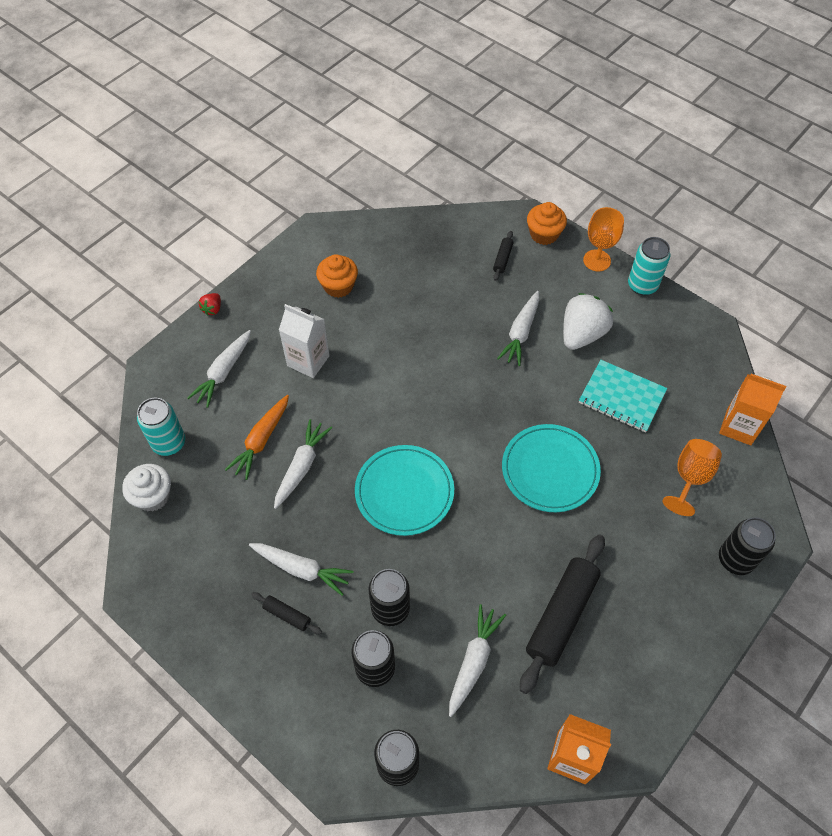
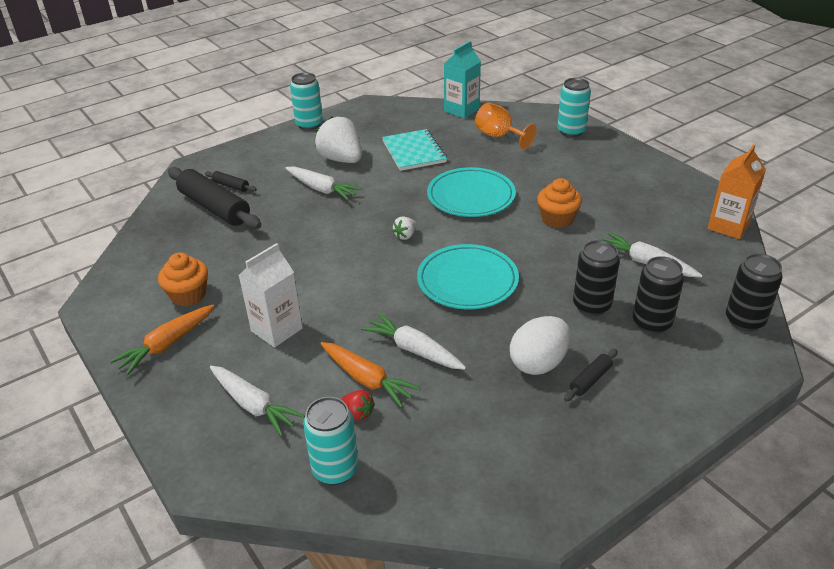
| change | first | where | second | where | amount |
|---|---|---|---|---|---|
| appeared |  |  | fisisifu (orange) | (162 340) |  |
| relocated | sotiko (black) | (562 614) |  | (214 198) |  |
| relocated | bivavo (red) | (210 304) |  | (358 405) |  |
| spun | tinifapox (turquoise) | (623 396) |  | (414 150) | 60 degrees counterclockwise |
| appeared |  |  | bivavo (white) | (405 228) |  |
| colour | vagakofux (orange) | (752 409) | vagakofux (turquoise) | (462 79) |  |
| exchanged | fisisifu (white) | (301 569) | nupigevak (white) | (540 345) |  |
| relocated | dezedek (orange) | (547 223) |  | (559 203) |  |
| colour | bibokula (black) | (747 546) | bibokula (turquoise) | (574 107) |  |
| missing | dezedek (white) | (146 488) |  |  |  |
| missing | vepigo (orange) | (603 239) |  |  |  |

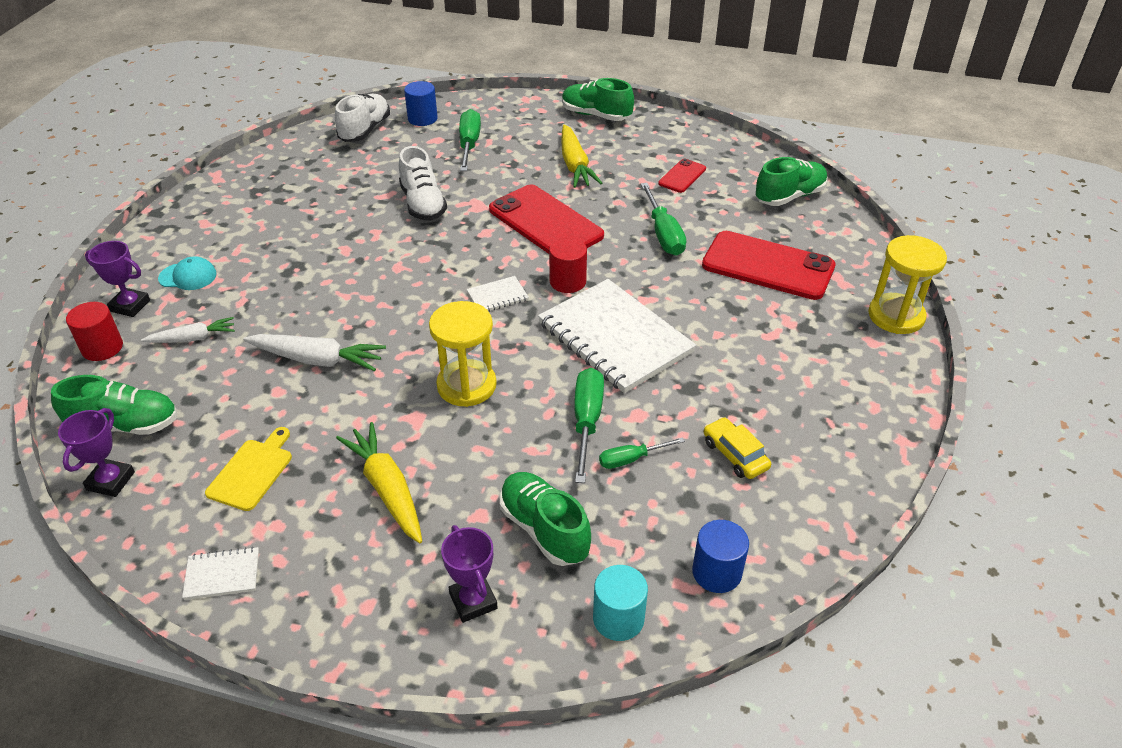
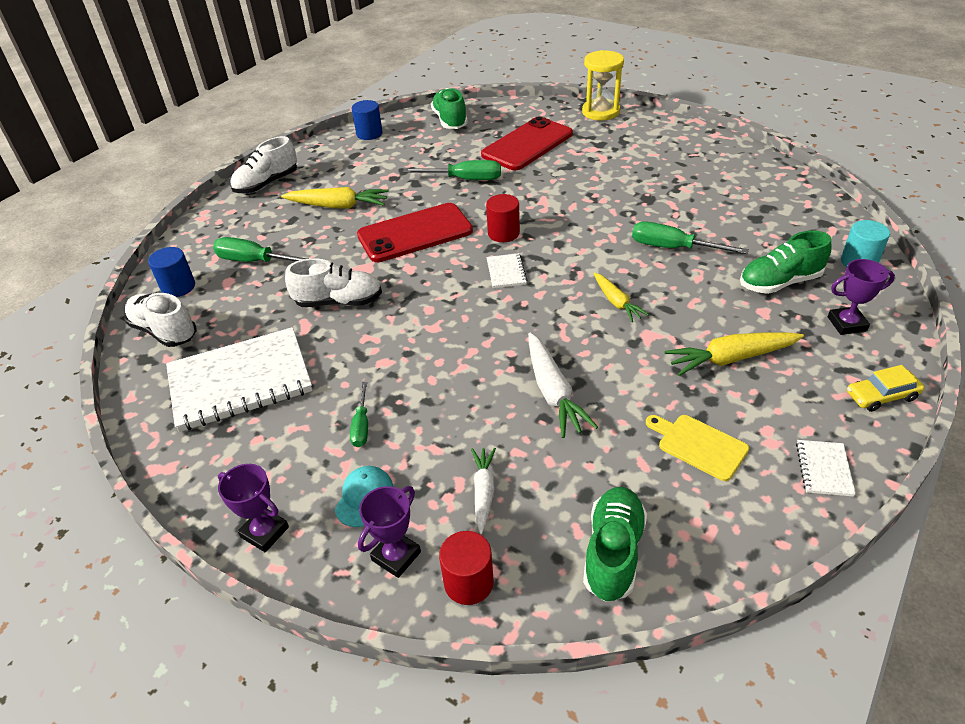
| change | first | where | second | where | amount |
|---|---|---|---|---|---|
| relocated | tinifapox (white) | (617 336) |  | (239 379) |  |
| relocated | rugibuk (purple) | (96 452) |  | (253 508) |  |
| colour | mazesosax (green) | (598 99) | mazesosax (white) | (263 165) |  |
| relocated | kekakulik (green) | (642 453) |  | (359 414) |  |
| relocated | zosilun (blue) | (720 556) |  | (367 120) |  |
| spun | fisisifu (white) | (314 352) |  | (563 385) | 135 degrees clockwise |
| exchanged | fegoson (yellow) | (463 354) | fisisifu (yellow) | (621 297) |  |
| relocated | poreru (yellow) | (737 448) |  | (885 388) |  |
| missing | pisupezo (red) | (682 176) |  |  |  |

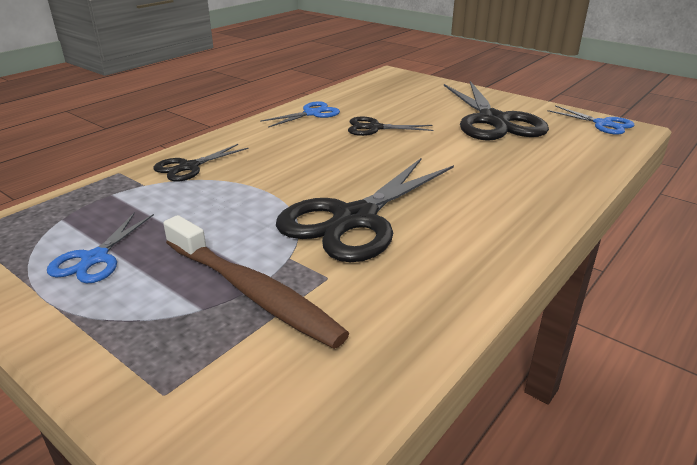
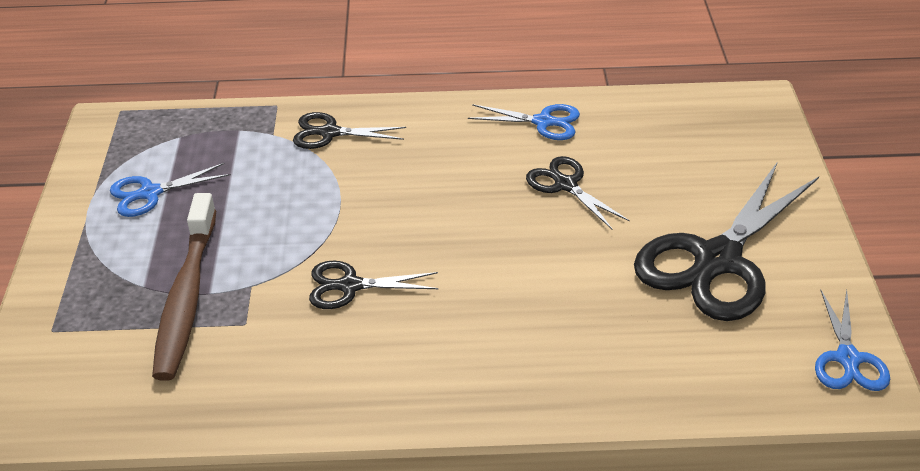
| change | first | where | second | where | amount |
|---|---|---|---|---|---|
| size | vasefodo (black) | (365 210) |  | (373 285) | x0.50 |

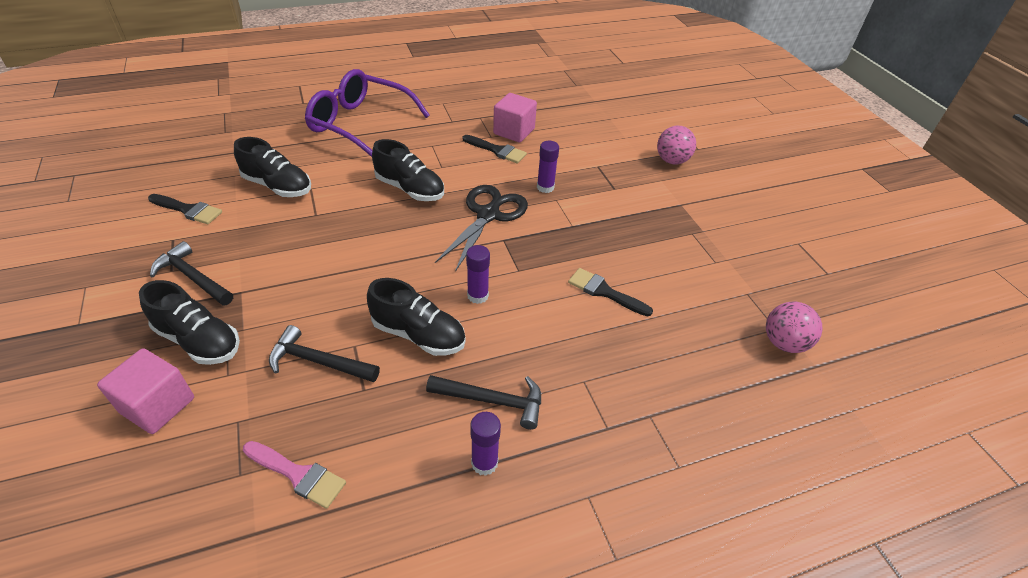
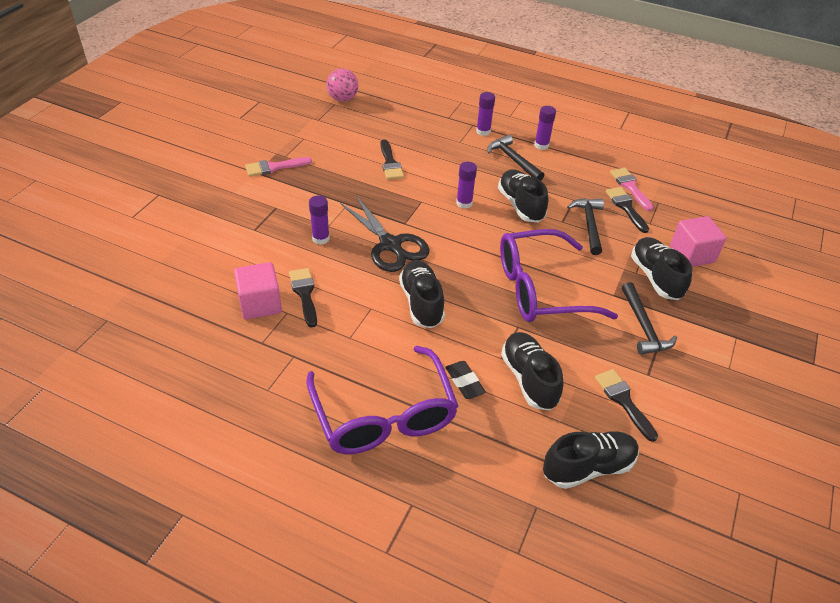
| change | first | where | second | where | amount |
|---|---|---|---|---|---|
| appeared |  |  | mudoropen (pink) | (278 167) |  |
| spun | vasefodo (black) | (481 228) |  | (385 234) | 105 degrees counterclockwise |
| appeared |  |  | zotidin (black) | (465 380) |  |
| appeared |  |  | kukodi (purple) | (485 114) |  |
| appeared |  |  | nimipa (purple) | (559 275) |  |
| appeared |  |  | mazesosax (black) | (591 460) |  |
| spun | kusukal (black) | (324 353) |  | (585 226) | 150 degrees counterclockwise |
| appeared |  |  | mudoropen (black) | (627 210) |  |
| missing | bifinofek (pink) | (676 145) |  |  |  |

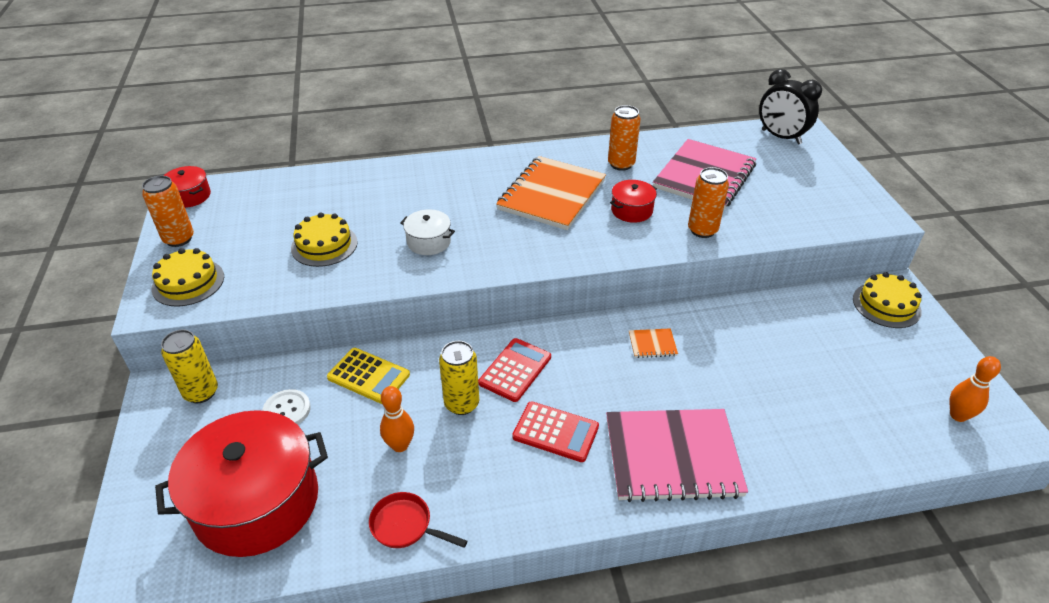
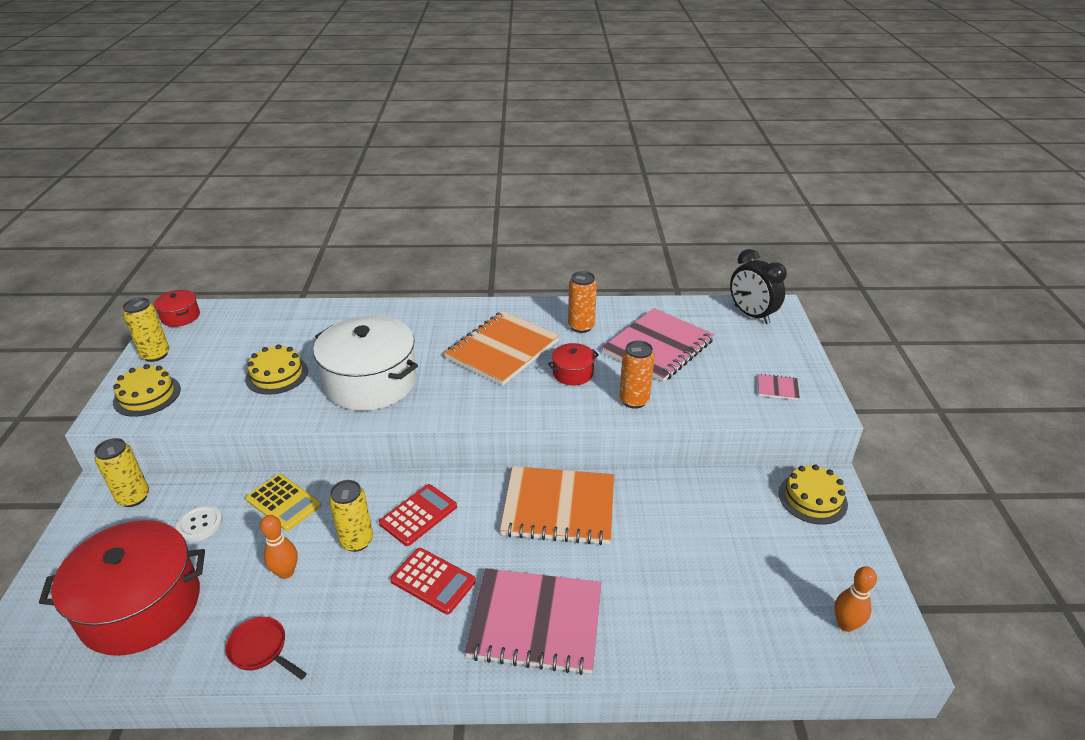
| change | first | where | second | where | amount |
|---|---|---|---|---|---|
| colour | bibokula (orange) | (168 211) | bibokula (yellow) | (146 330) |  |
| size | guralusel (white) | (427 232) |  | (365 363) | x2.20 |
| size | tinifapox (orange) | (653 343) |  | (557 505) | x2.49 |
| appeared |  |  | tinifapox (pink) | (779 387) |  |

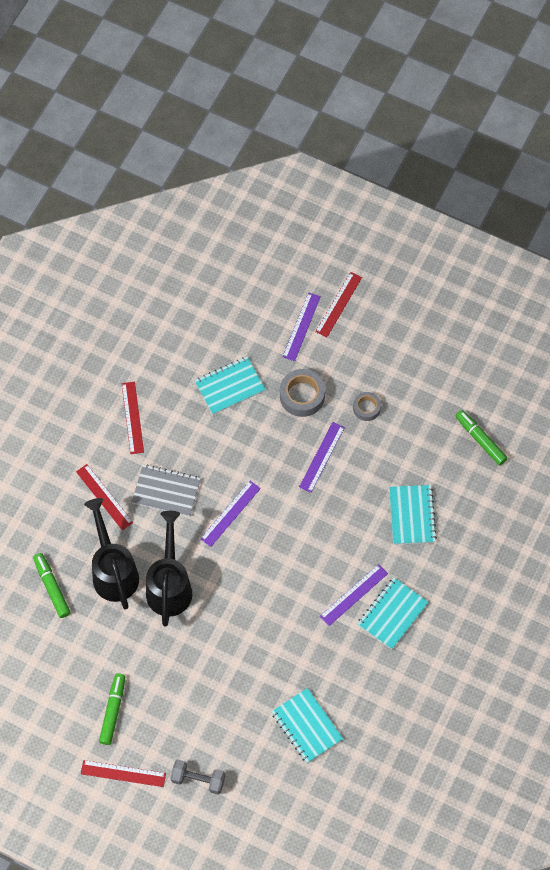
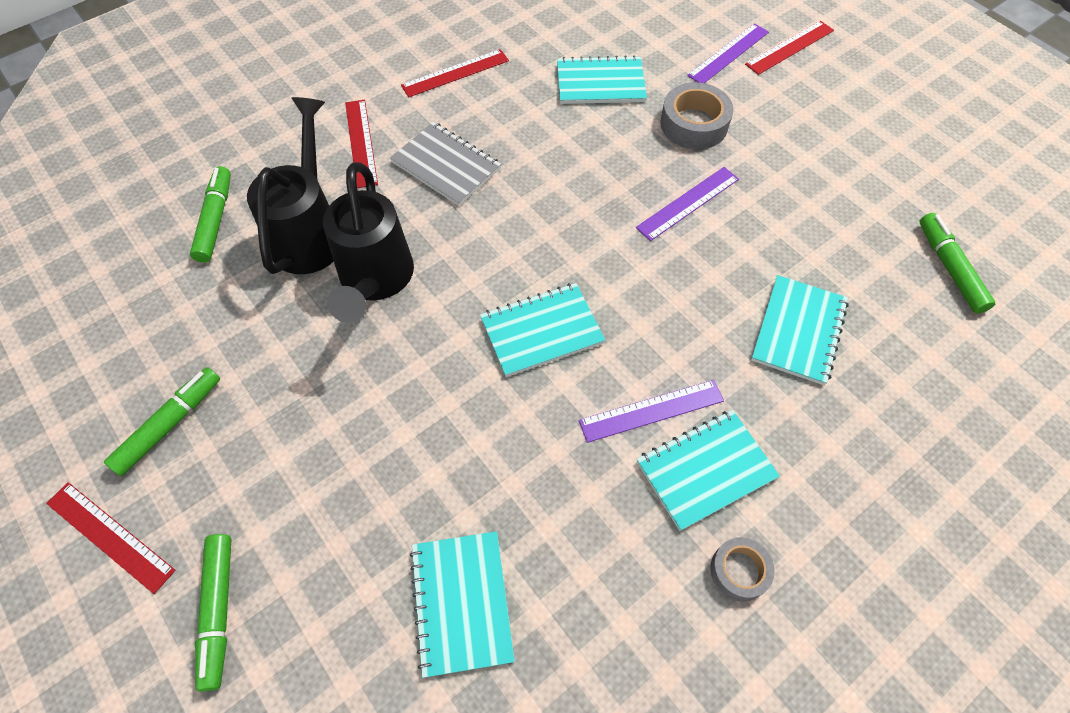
| change | first | where | second | where | amount |
|---|---|---|---|---|---|
| exchanged | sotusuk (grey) | (198 777) | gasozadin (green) | (213 613) |  |
| spun | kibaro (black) | (169 569) |  | (368 243) | 150 degrees clockwise |
| spun | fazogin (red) | (133 418) |  | (455 73) | 45 degrees clockwise |
| appeared |  |  | tinifapox (turquoise) | (542 330) |  |
| relocated | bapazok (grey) | (367 406) |  | (742 569) |  |
| missing | fazogin (purple) | (230 514) |  |  |  |

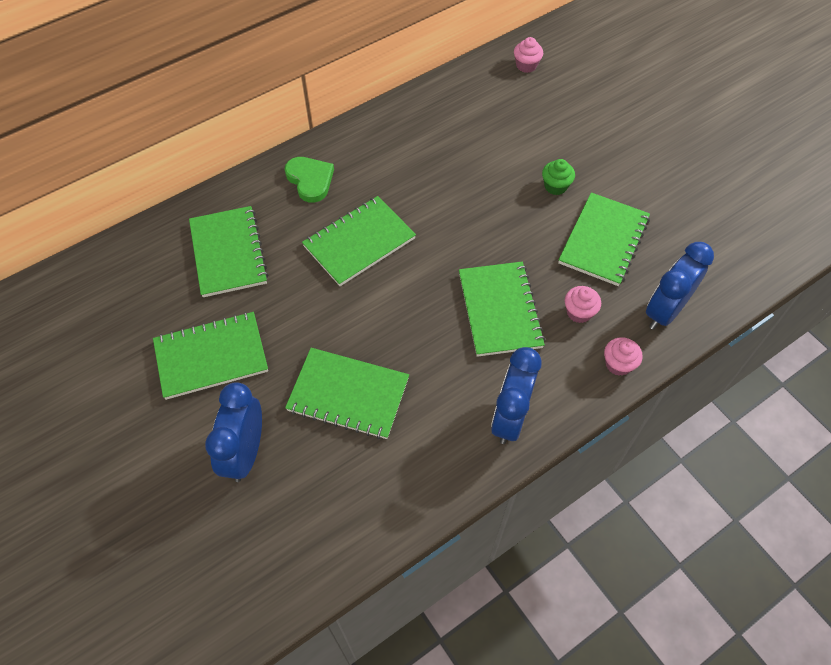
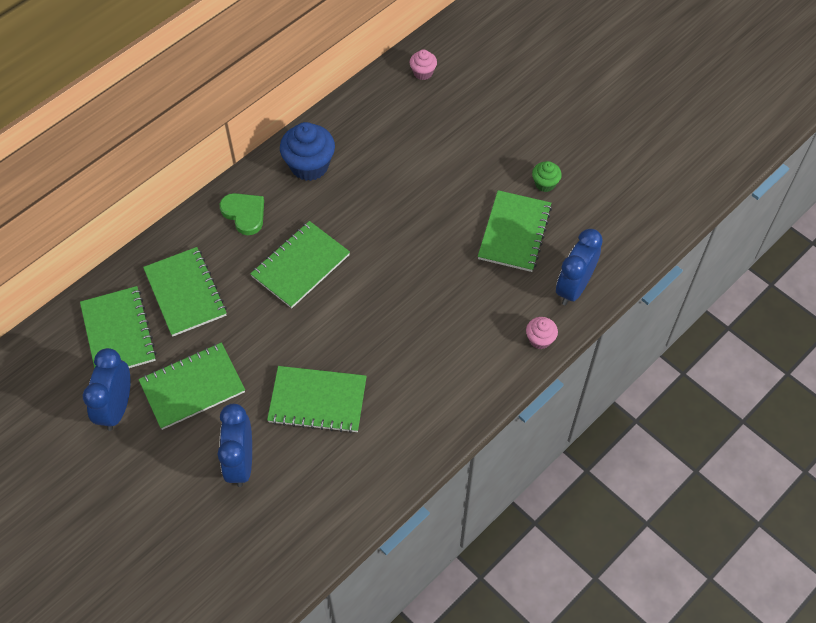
| change | first | where | second | where | amount |
|---|---|---|---|---|---|
| relocated | tinifapox (green) | (502 309) |  | (118 327) |  |
| relocated | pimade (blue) | (516 395) |  | (107 389) |  |
| appeared |  |  | dezedek (blue) | (307 151) |  |
| relocated | dezedek (green) | (558 177) |  | (547 176) |  |
| missing | dezedek (pink) | (583 304) |  |  |  |

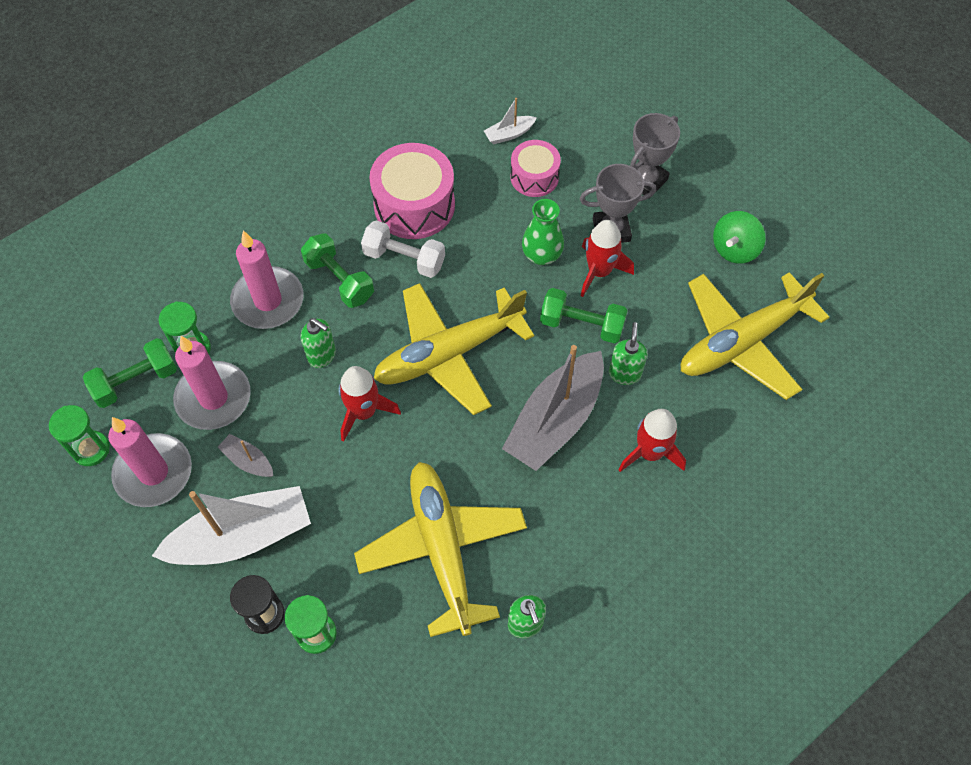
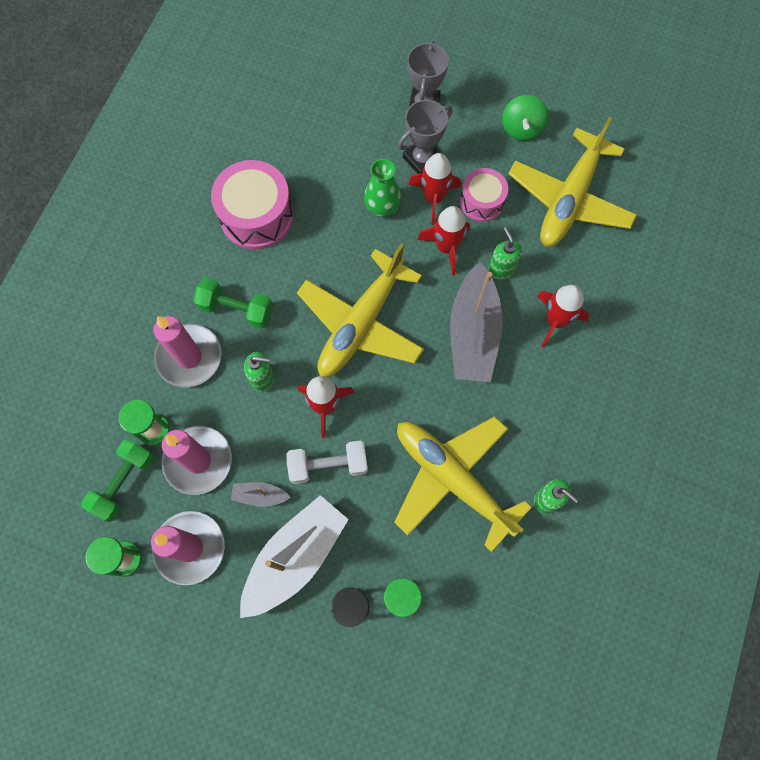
| change | first | where | second | where | amount |
|---|---|---|---|---|---|
| relocated | sotusuk (white) | (403 249) |  | (327 462) |  |
| exchanged | sotusuk (green) | (584 315) | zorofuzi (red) | (443 240) |  |
| relocated | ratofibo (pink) | (535 168) |  | (484 195) |  |
| missing | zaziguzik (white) | (510 121) |  |  |  |

